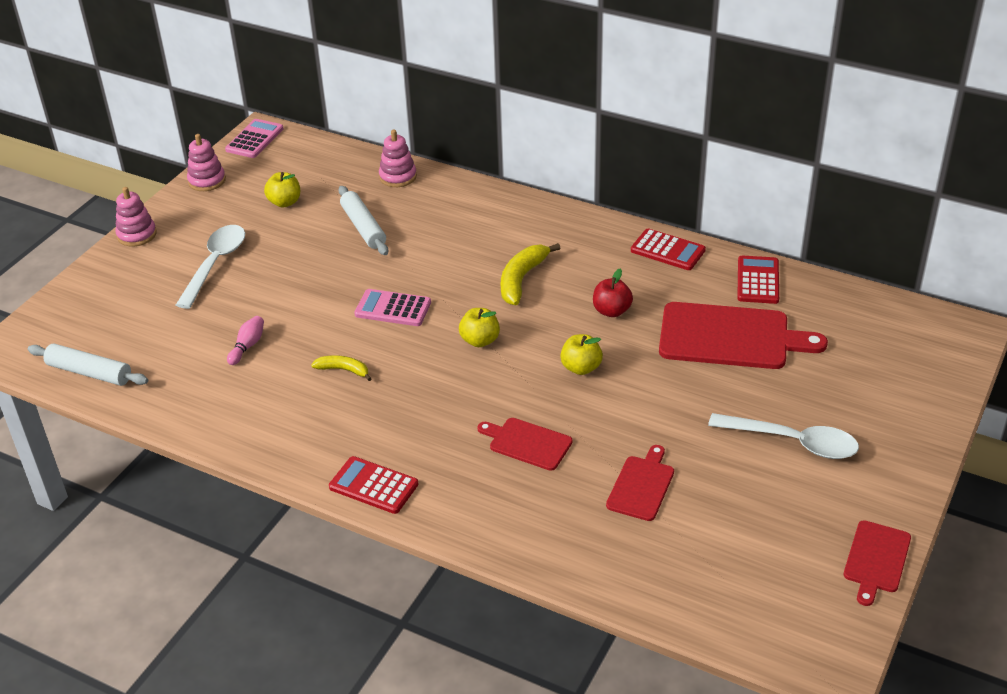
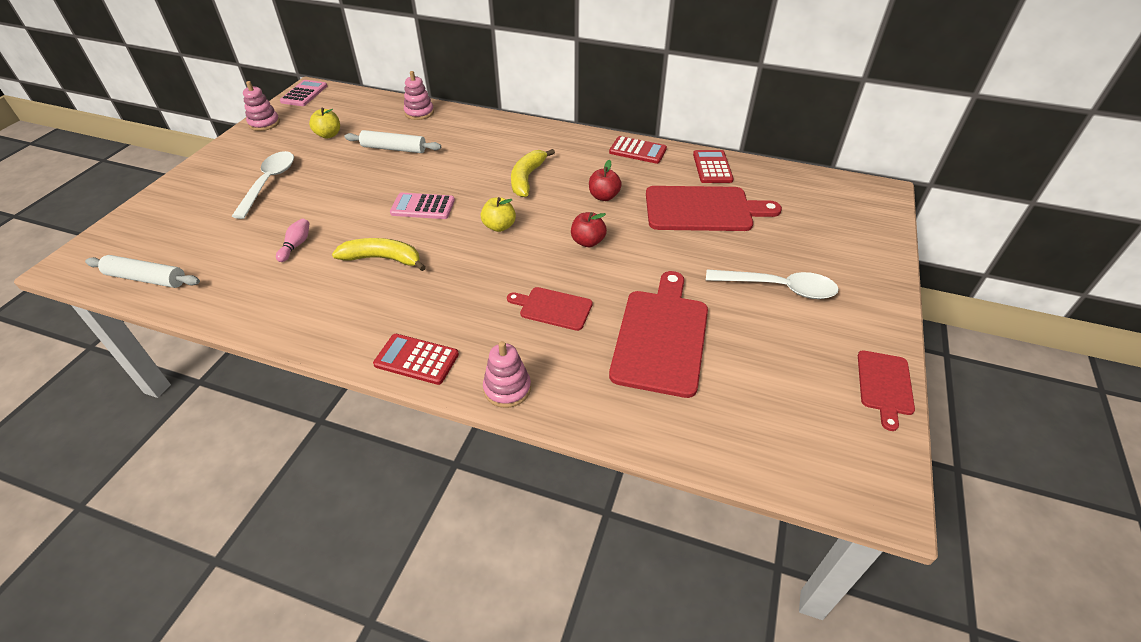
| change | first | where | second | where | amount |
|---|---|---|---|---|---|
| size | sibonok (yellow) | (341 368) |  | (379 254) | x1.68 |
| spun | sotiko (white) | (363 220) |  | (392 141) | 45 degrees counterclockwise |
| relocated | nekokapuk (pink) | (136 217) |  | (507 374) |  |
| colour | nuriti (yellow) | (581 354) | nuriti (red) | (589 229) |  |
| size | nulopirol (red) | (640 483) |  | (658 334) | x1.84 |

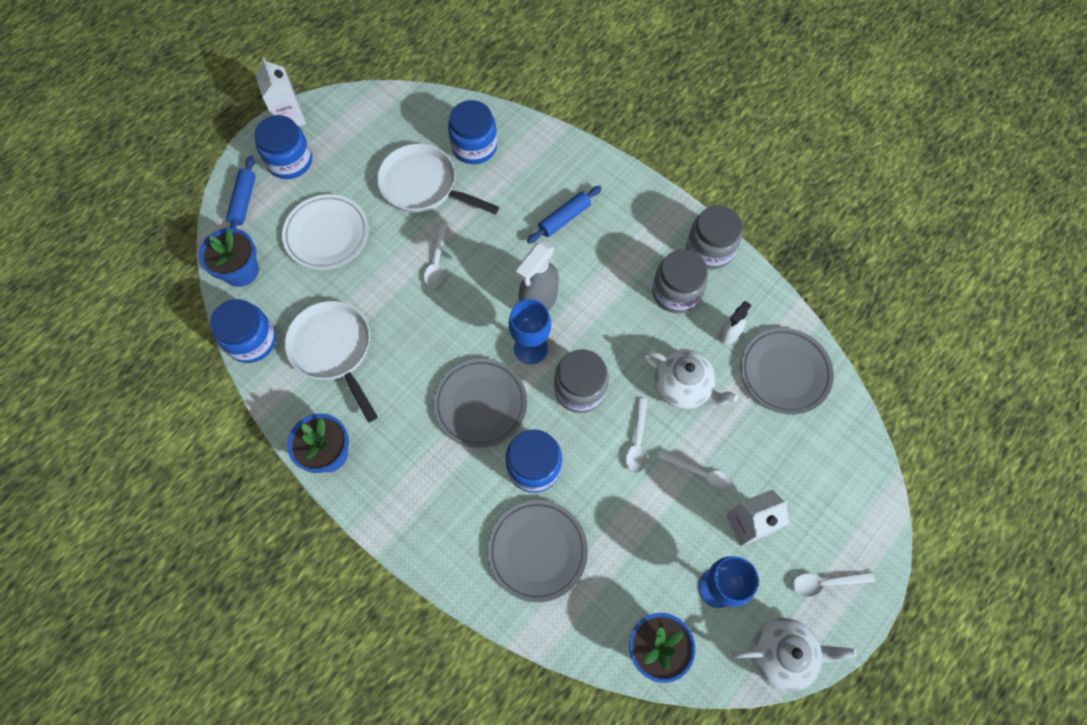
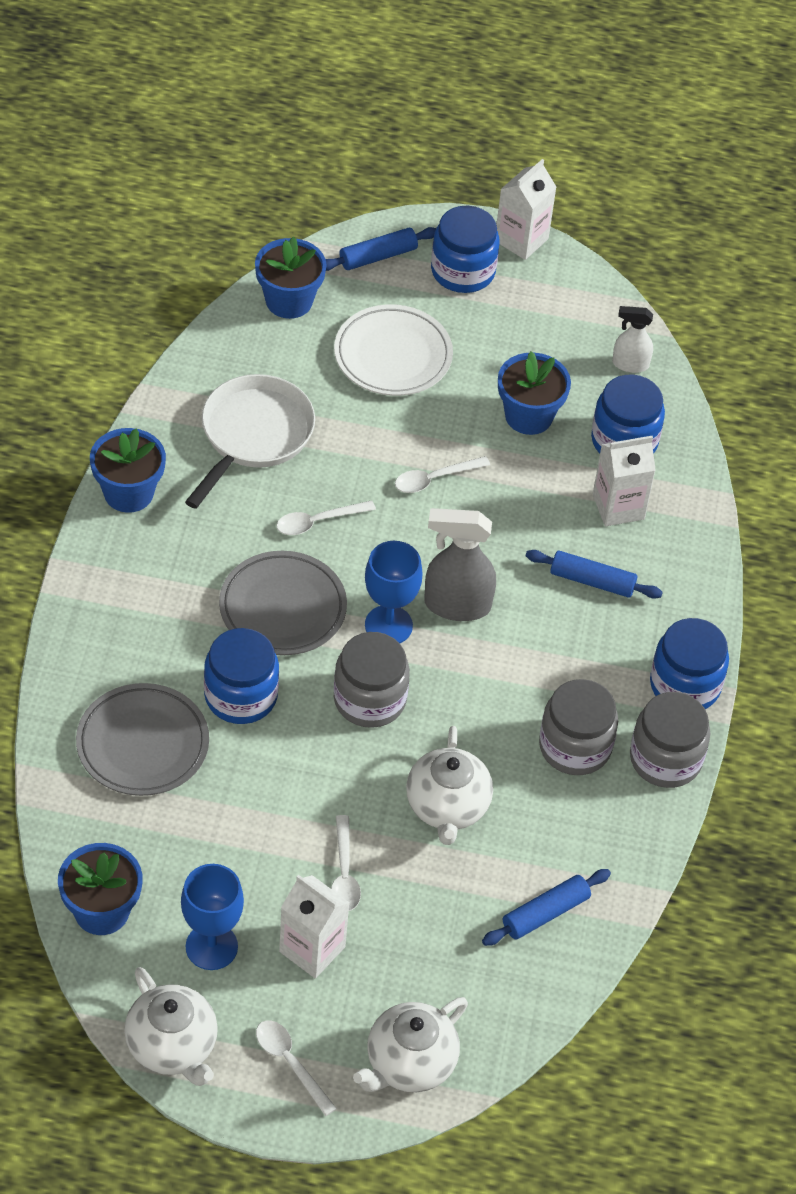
| change | first | where | second | where | amount |
|---|---|---|---|---|---|
| relocated | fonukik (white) | (636 435) |  | (326 517) |  |
| appeared |  |  | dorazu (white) | (410 1044) |  |
| exchanged | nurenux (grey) | (787 371) | sotiko (blue) | (546 907) |  |
| exchanged | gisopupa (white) | (438 179) | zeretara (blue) | (534 393) |  |
| appeared |  |  | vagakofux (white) | (624 481) |  |
| relocated | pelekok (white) | (735 323) |  | (632 339) |  |
| relocated | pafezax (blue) | (243 331) |  | (689 663) |  |

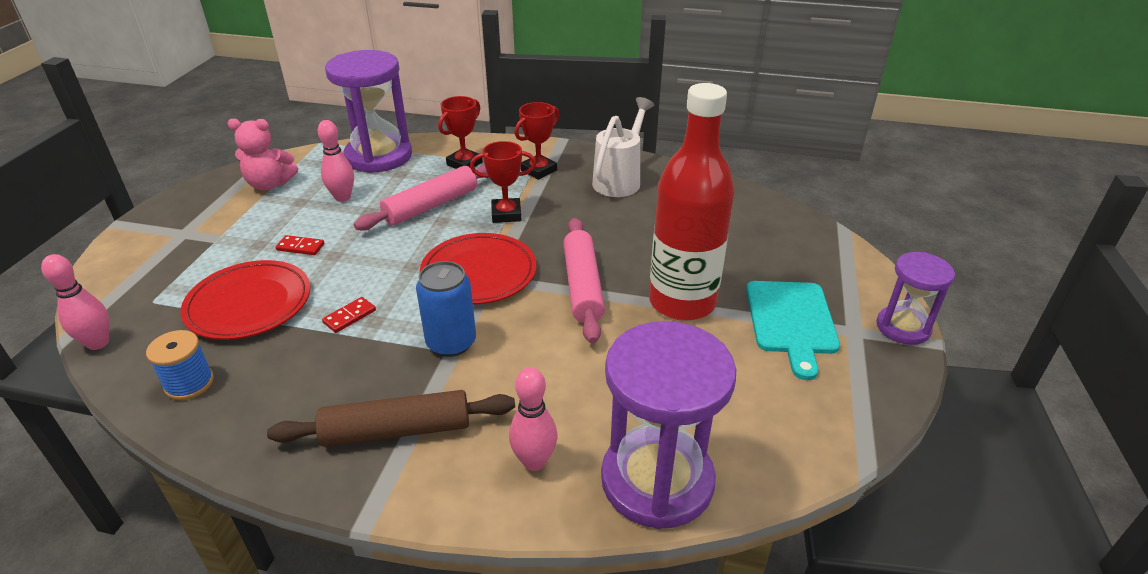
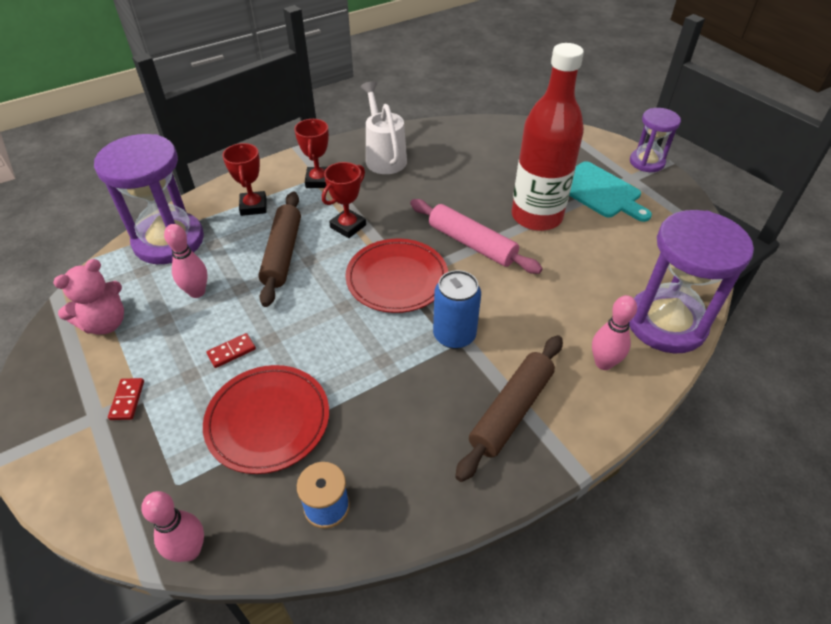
| change | first | where | second | where | amount |
|---|---|---|---|---|---|
| relocated | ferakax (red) | (349 315) |  | (126 399) |  |
| colour | sotiko (pink) | (420 197) | sotiko (brown) | (279 249) |  |

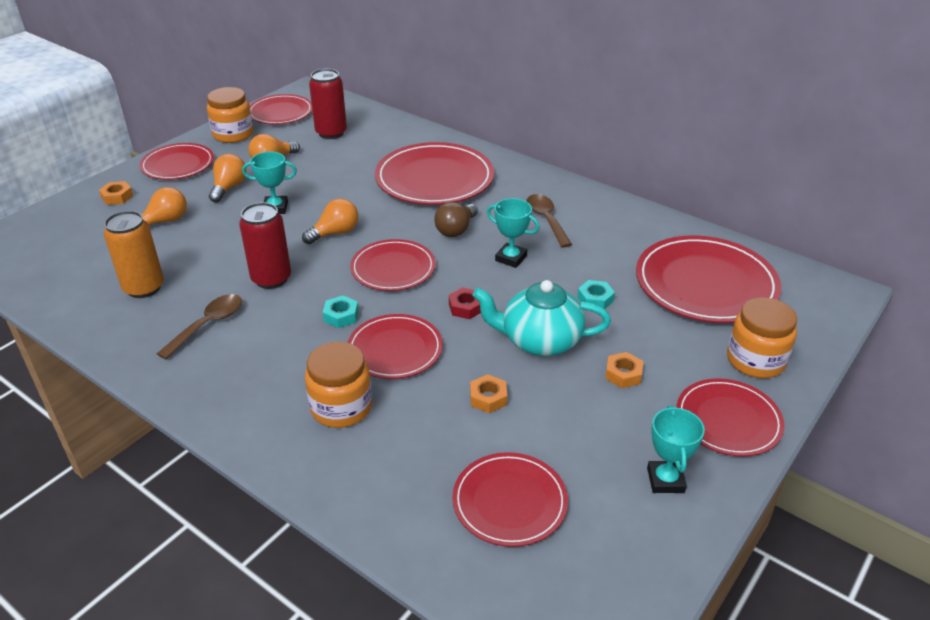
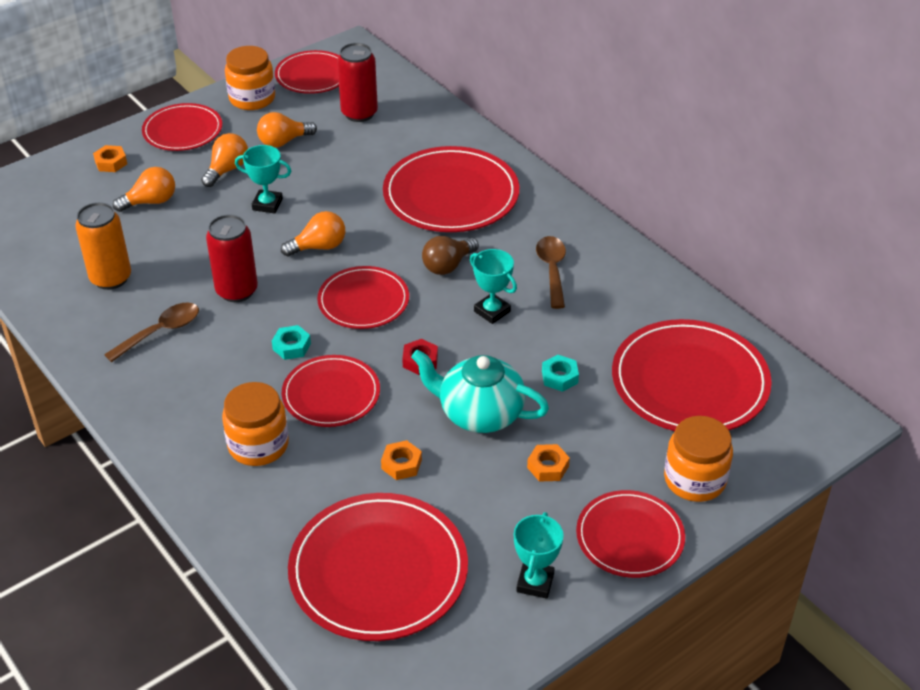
| change | first | where | second | where | amount |
|---|---|---|---|---|---|
| size | nurenux (red) | (510 499) |  | (378 567) | x1.62 |

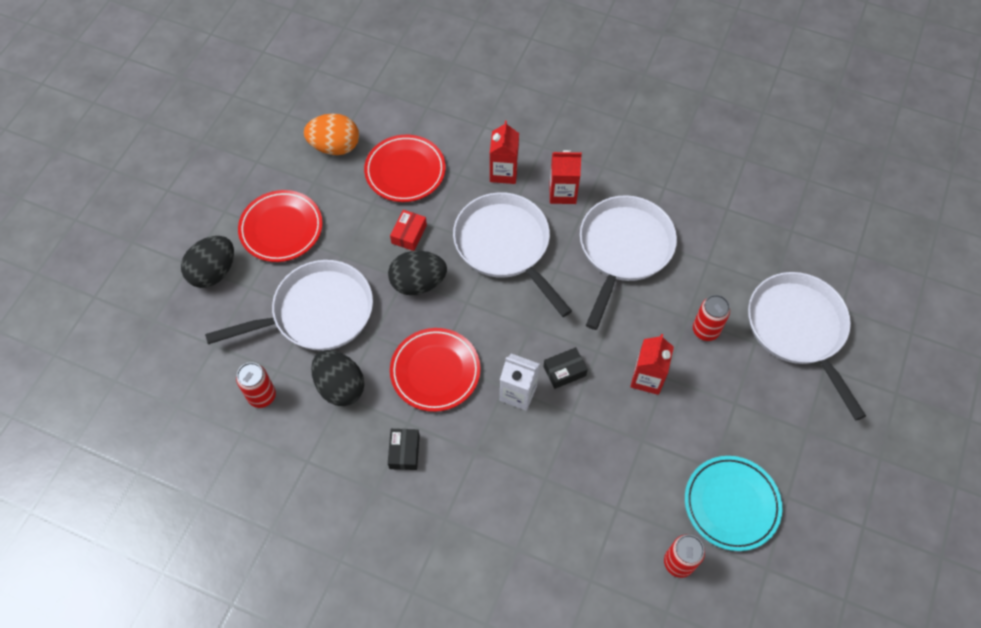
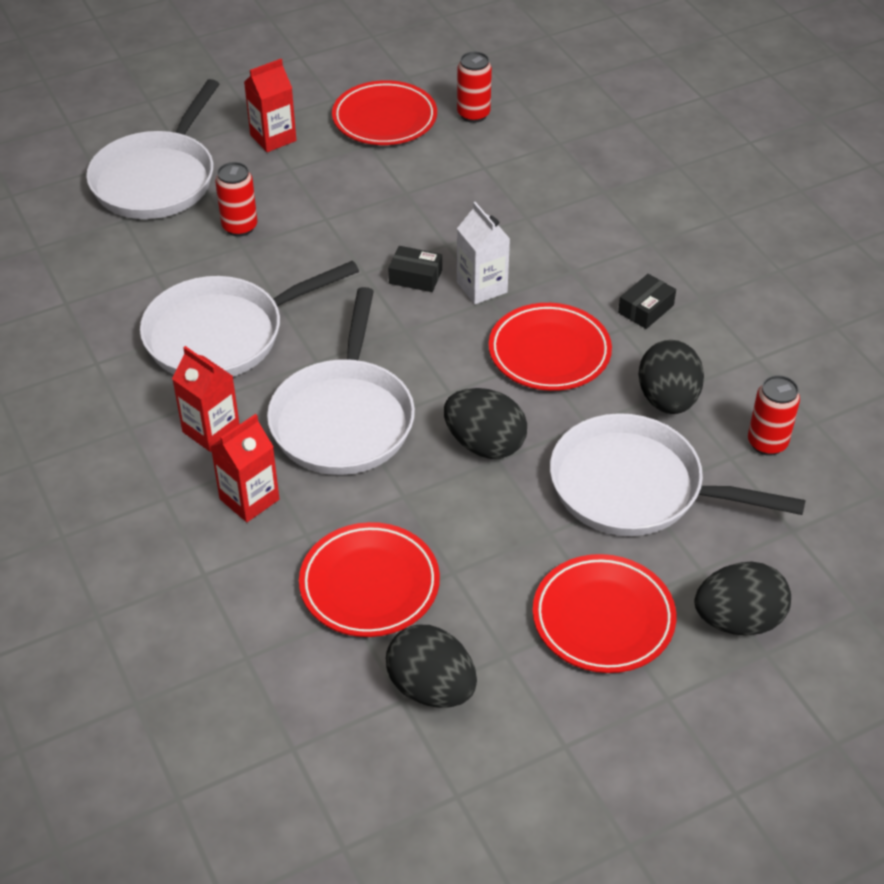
| change | first | where | second | where | amount |
|---|---|---|---|---|---|
| relocated | vagakofux (red) | (652 364) |  | (270 105) |  |
| colour | nurenux (turquoise) | (733 503) | nurenux (red) | (384 112) |  |
| colour | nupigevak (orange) | (331 134) | nupigevak (black) | (431 666) |  |
| missing | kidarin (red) | (408 230) |  |  |  |

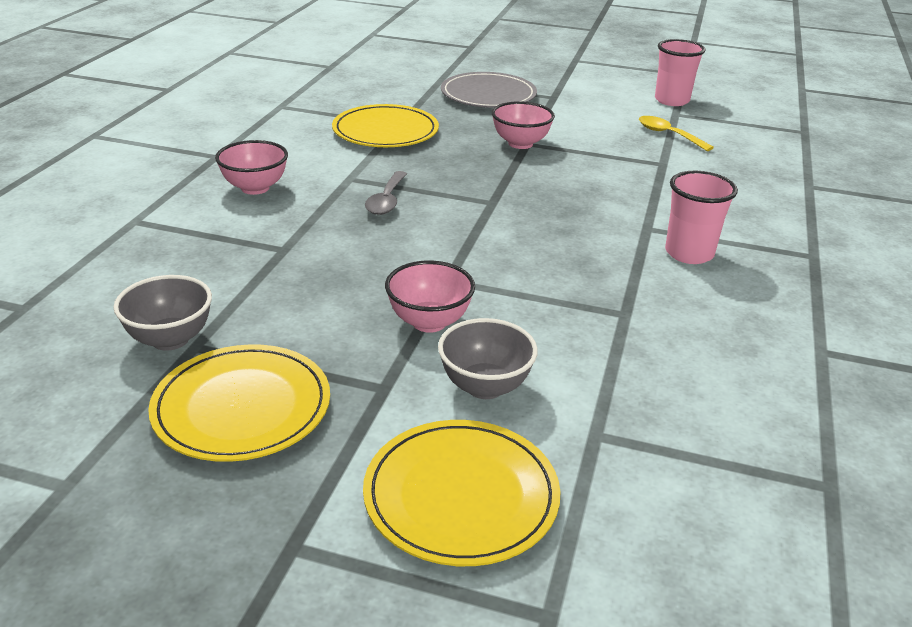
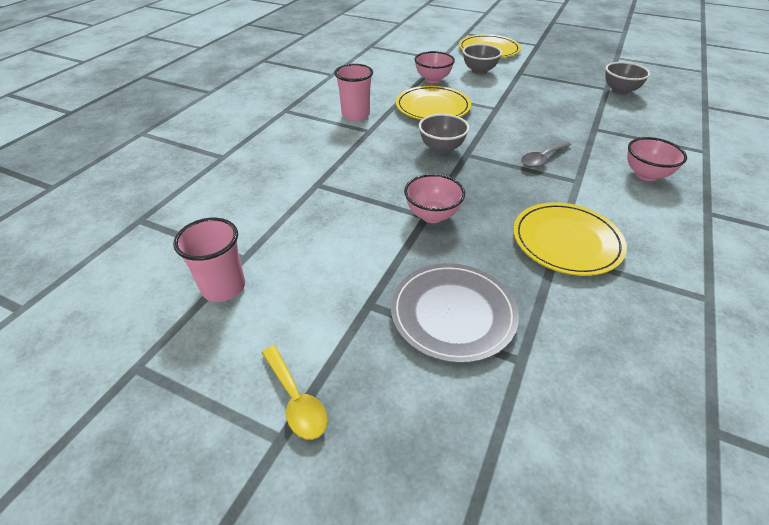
| change | first | where | second | where | amount |
|---|---|---|---|---|---|
| relocated | fonukik (yellow) | (676 133) |  | (295 393) |  |
| relocated | nurenux (yellow) | (239 403) |  | (433 103) |  |
| relocated | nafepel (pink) | (430 296) |  | (434 67) |  |
| appeared |  |  | nafepel (grey) | (444 134) |  |
| spun | fonukik (grey) | (386 193) |  | (546 154) | 150 degrees counterclockwise |

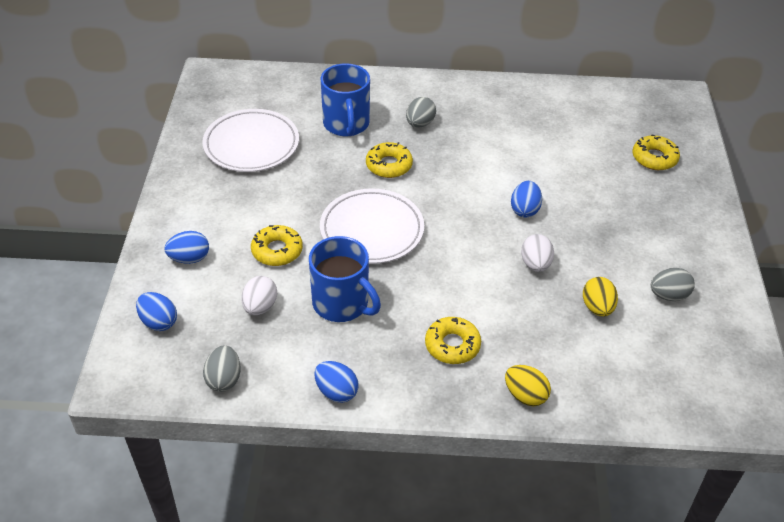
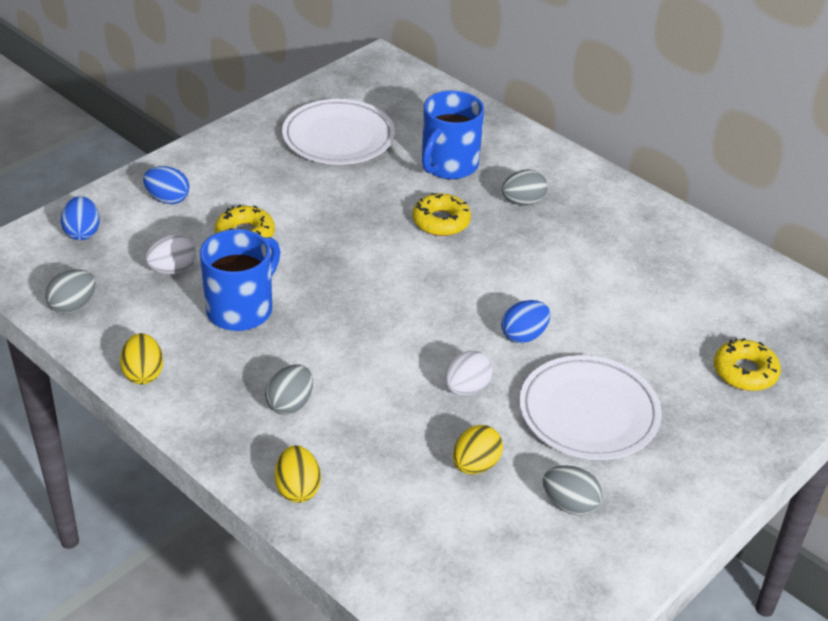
| change | first | where | second | where | amount |
|---|---|---|---|---|---|
| colour | nupigevak (blue) | (336 382) | nupigevak (yellow) | (141 358) |  |
| spun | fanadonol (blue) | (345 279) |  | (240 280) | 135 degrees counterclockwise |
| exchanged | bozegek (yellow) | (453 340) | nupigevak (grey) | (289 390) |  |
| relocated | nurenux (white) | (372 226) |  | (590 407) |  |

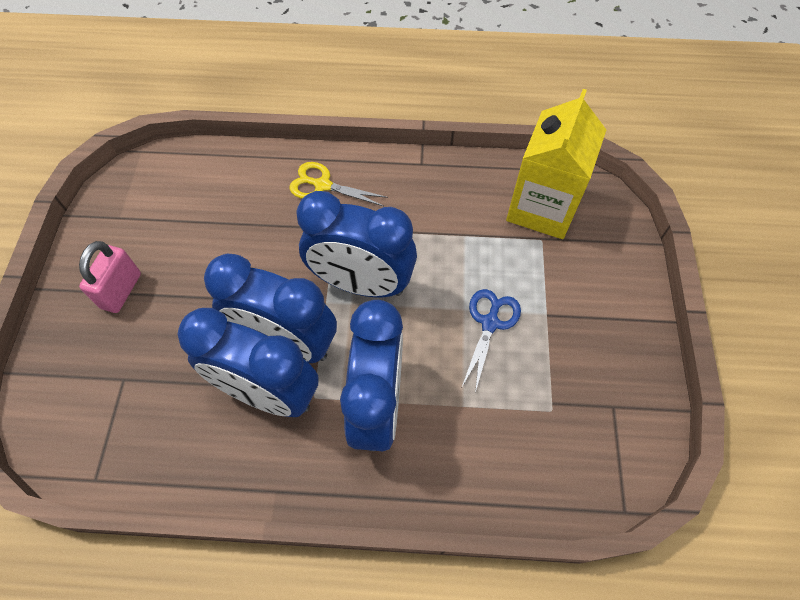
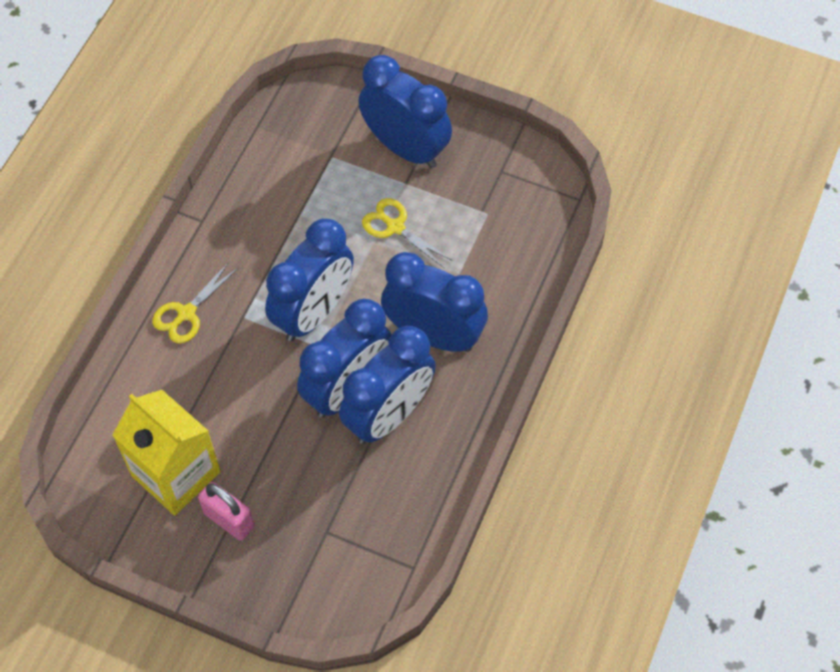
| change | first | where | second | where | amount |
|---|---|---|---|---|---|
| relocated | vagakofux (yellow) | (556 164) |  | (166 452) |  |
| appeared |  |  | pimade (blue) | (405 111) |  |
| colour | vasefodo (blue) | (491 341) | vasefodo (yellow) | (407 233) |  |

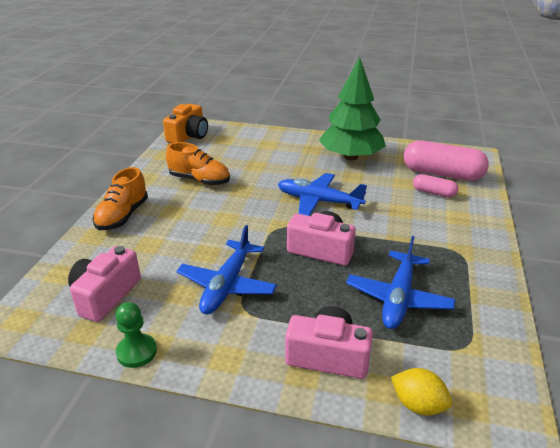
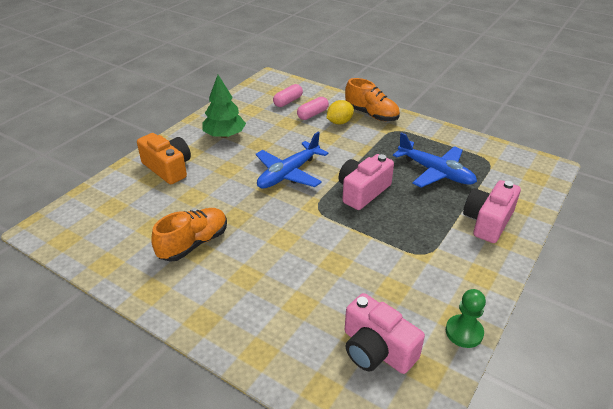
| change | first | where | second | where | amount |
|---|---|---|---|---|---|
| relocated | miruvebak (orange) | (185 123) |  | (164 158) |  |
| size | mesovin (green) | (352 108) |  | (224 106) | x0.65 |
| size | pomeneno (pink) | (446 161) |  | (288 95) | x0.52 |
| relocated | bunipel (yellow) | (421 391) |  | (340 112) |  |
| relocated | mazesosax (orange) | (120 198) |  | (372 99) |  |
| missing | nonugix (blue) | (226 269) |  |  |  |

